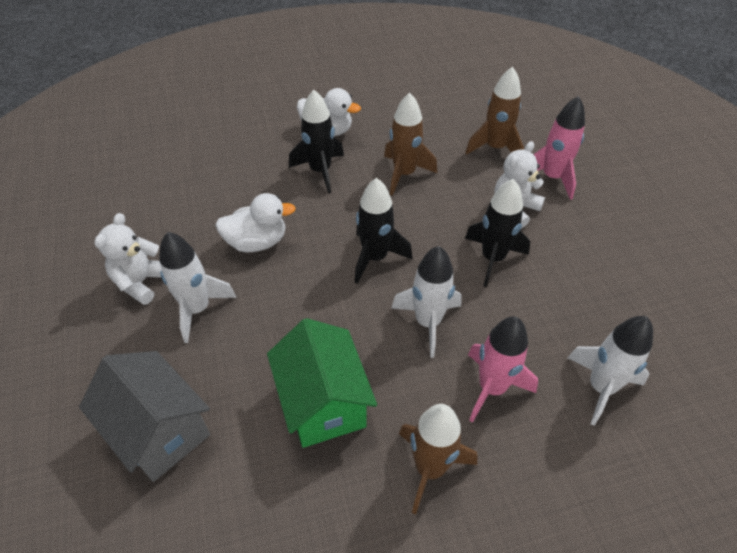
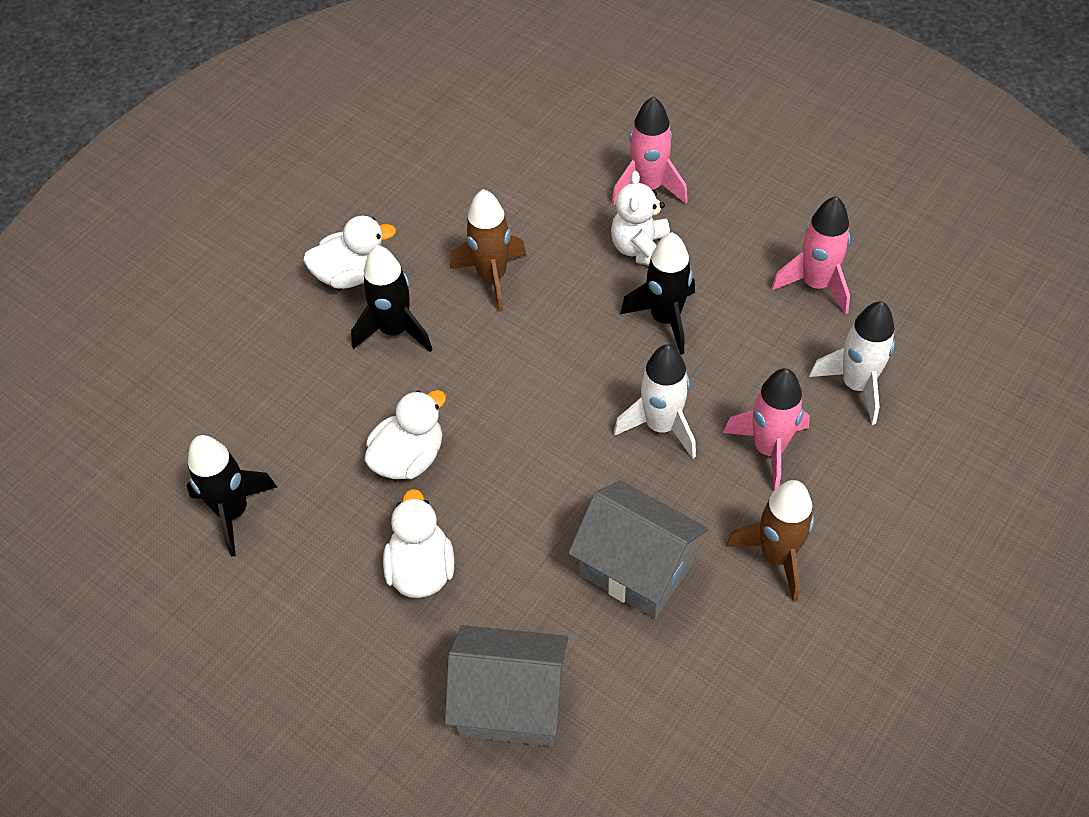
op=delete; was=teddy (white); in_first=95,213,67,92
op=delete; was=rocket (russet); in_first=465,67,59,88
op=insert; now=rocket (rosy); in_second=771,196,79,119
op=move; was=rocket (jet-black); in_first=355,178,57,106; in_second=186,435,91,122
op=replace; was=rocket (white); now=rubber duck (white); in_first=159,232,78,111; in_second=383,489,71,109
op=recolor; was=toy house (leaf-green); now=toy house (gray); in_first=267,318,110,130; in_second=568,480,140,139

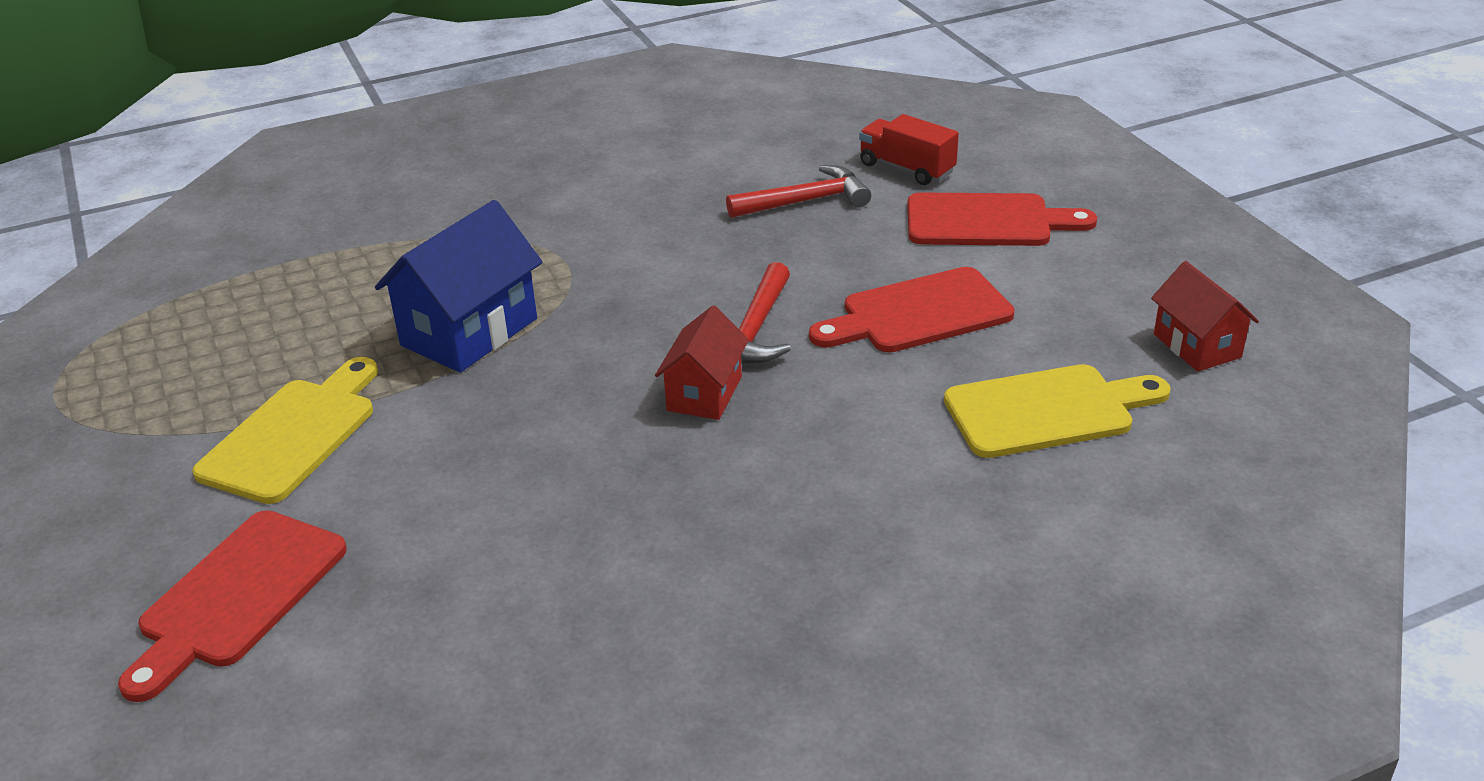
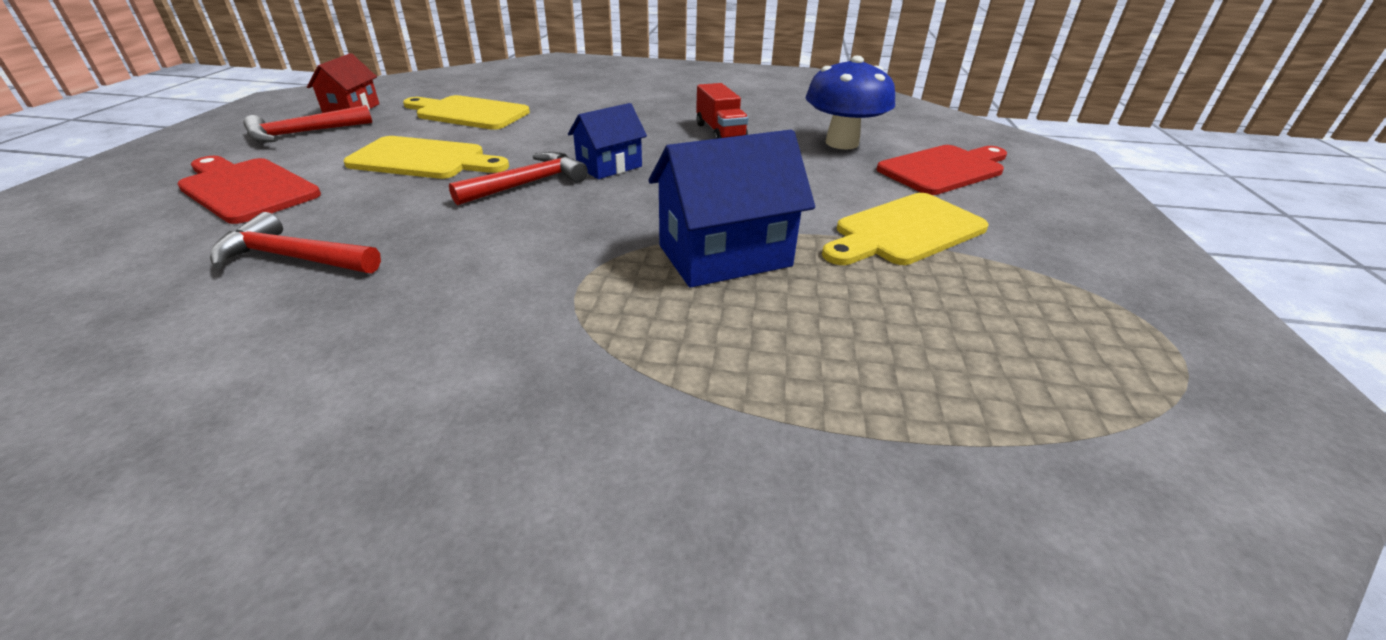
op=insert; now=hammer (crimson); in_second=243,105,129,38
op=insert; now=toadstool (blue); in_second=805,56,90,93
op=move; was=lorry (crimson); in_first=859,114,100,71; in_second=696,83,52,56
op=recolor; was=toy house (crimson); now=toy house (blue); in_first=655,306,94,114; in_second=568,103,79,76
op=recolor; was=cutting board (crimson); now=cutting board (bright yellow); in_first=809,267,205,85; in_second=344,136,165,43

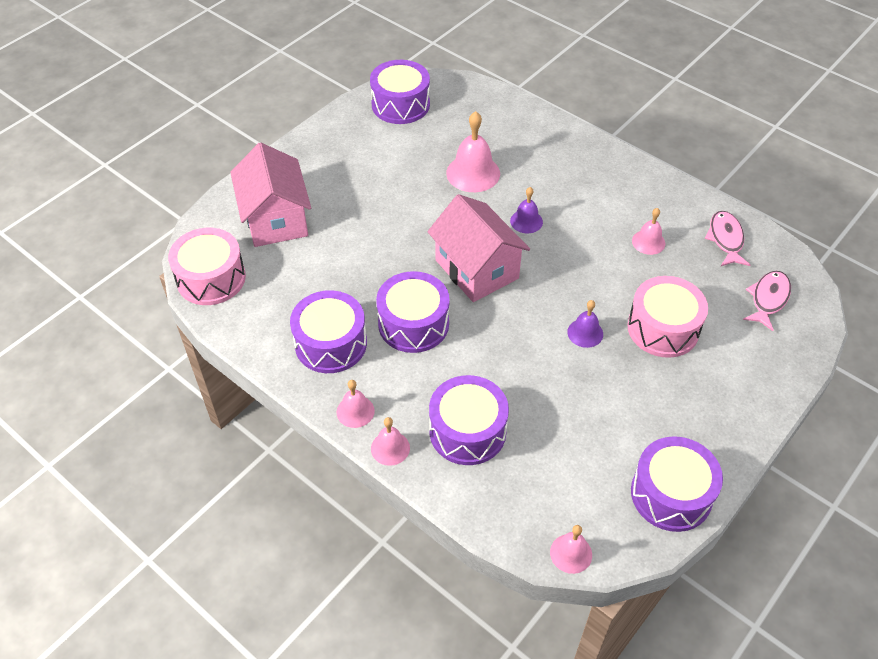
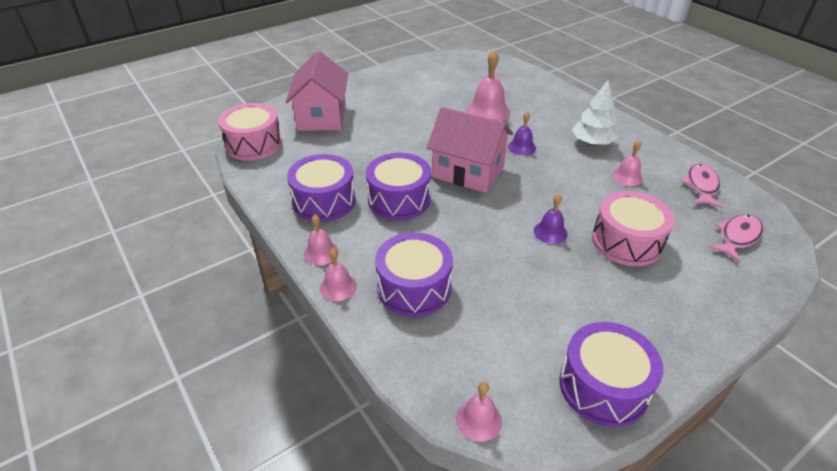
op=delete; was=drum (violet); in_first=370,60,60,64
op=insert; now=fir tree (white); in_second=572,80,46,66
op=rotate; was=toy house (rosy); in_first=427,194,103,108; in_second=427,107,86,86; clockwise=-45

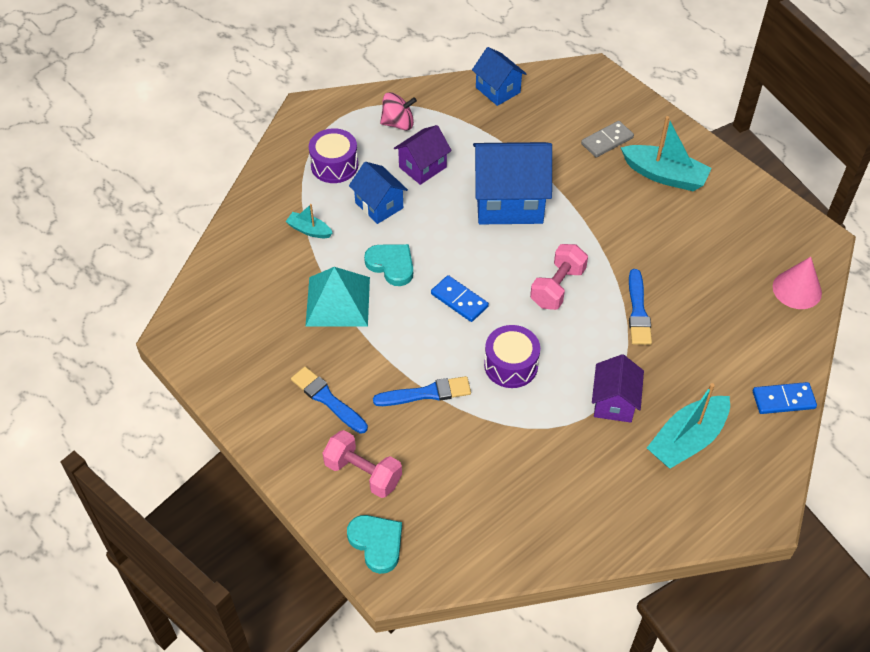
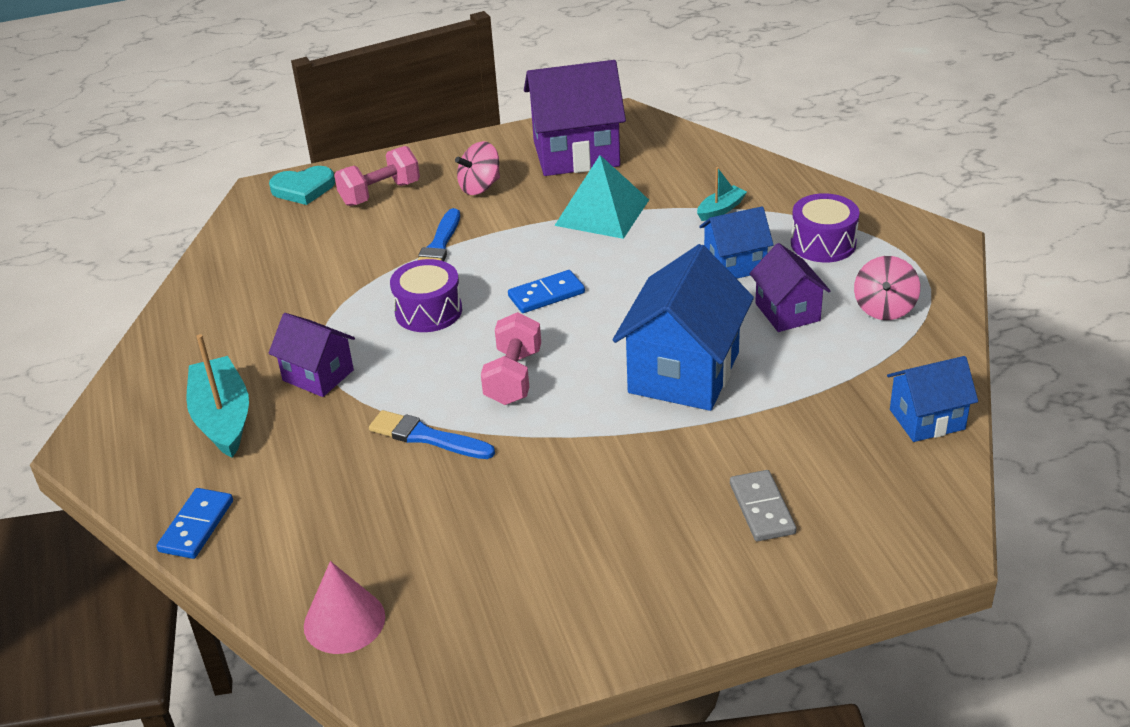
op=delete; was=love heart (aqua); in_first=364,244,49,42
op=delete; was=sailboat (aqua); in_first=621,116,91,75
op=insert; now=toy house (violet); in_second=524,60,102,116
op=replace; was=paintbrush (blue); now=spinning top (rosy); in_first=291,366,77,68; in_second=455,141,45,54
op=rotate; was=dumbbell (rosy); in_first=530,244,58,66; in_second=481,312,60,93; clockwise=45

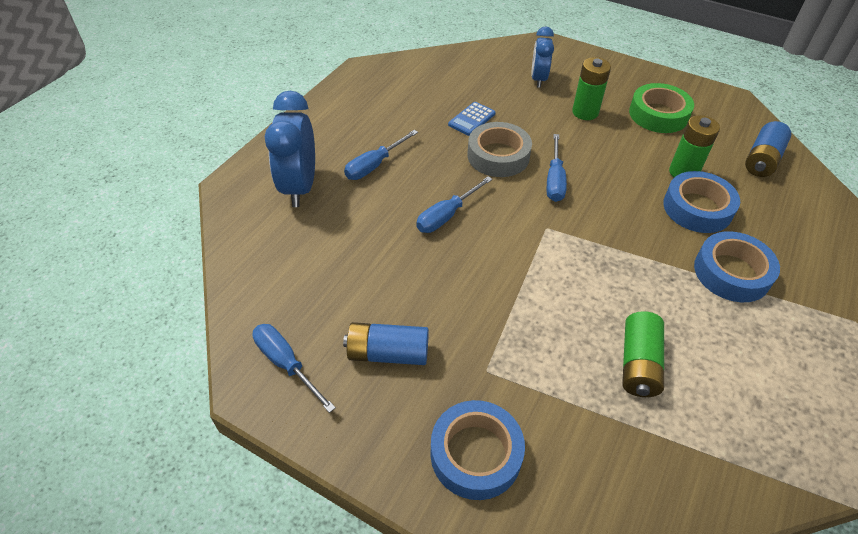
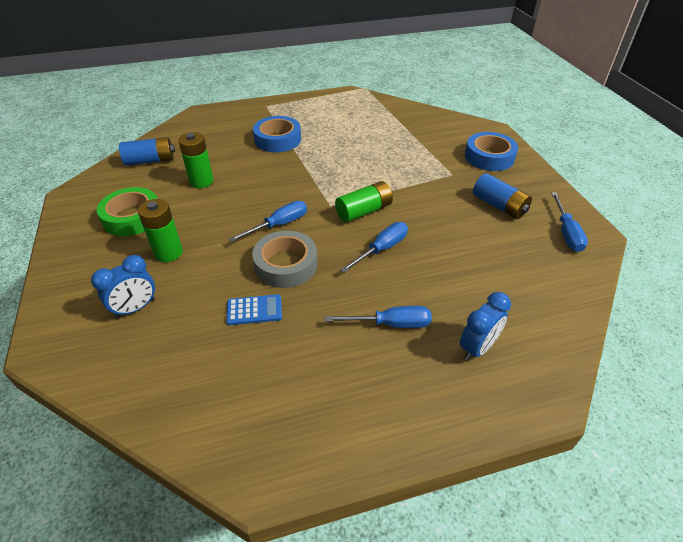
op=delete; was=sticky tape (blue); in_first=663,171,77,62
op=move; was=battery (leaf-green); in_first=622,311,42,86; in_second=335,181,58,41
op=rotate; was=flat screwdriver (blue); in_first=416,176,77,57; in_second=340,222,68,51; clockwise=-45
op=resize; was=clock (blue); in_first=265,91,50,116; in_second=460,292,51,69; ratio=0.62

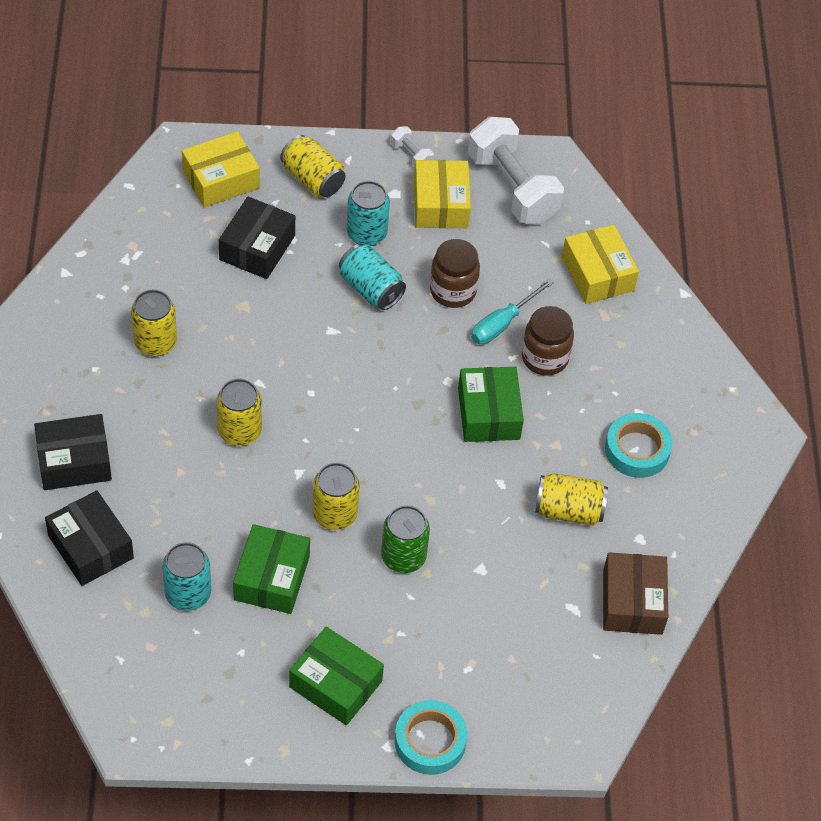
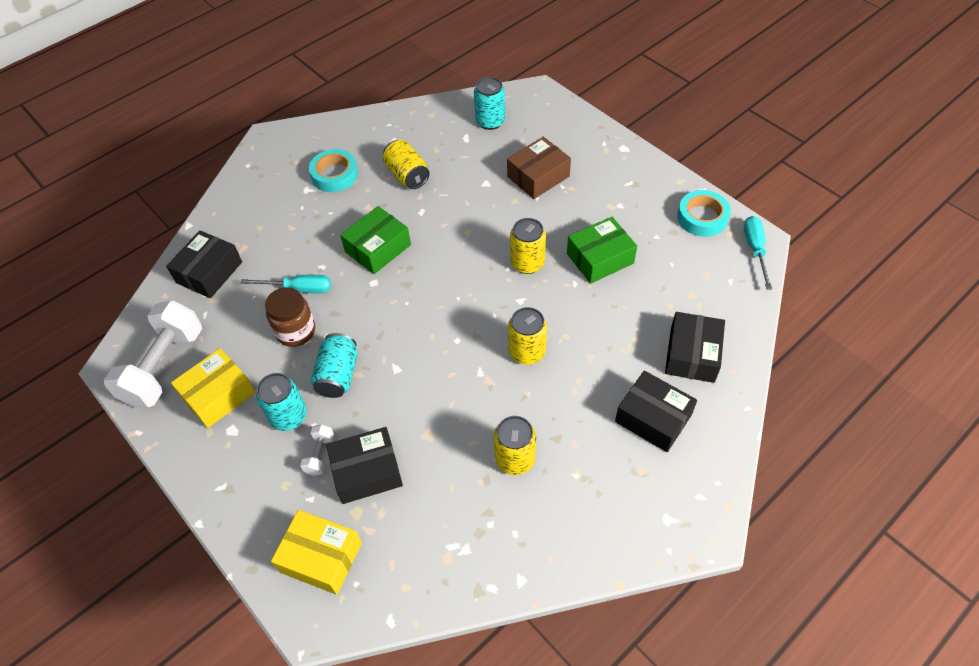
op=delete; was=tin (bright yellow); in_first=280,135,66,62
op=delete; was=parcel (leaf-green); in_first=289,626,95,99
op=delete; was=tin (leaf-green); in_first=381,505,49,68
op=delete; was=preserve jar (russet); in_first=522,306,52,70
op=insert; now=flat screwdriver (aqua); in_second=744,216,28,74
op=move; was=tin (aqua); in_first=162,542,49,69; in_second=474,77,31,53
op=move; was=dumbbell (white); in_first=391,126,43,41; in_second=300,424,34,52
op=move; was=sticky tape (aqua); in_first=395,700,72,75; in_second=677,190,54,47
op=move; was=parcel (russet); in_first=603,552,65,83; in_second=507,137,64,62
op=recolor; was=parcel (bright yellow); now=parcel (jet-black); in_first=562,225,77,79; in_second=166,230,76,68

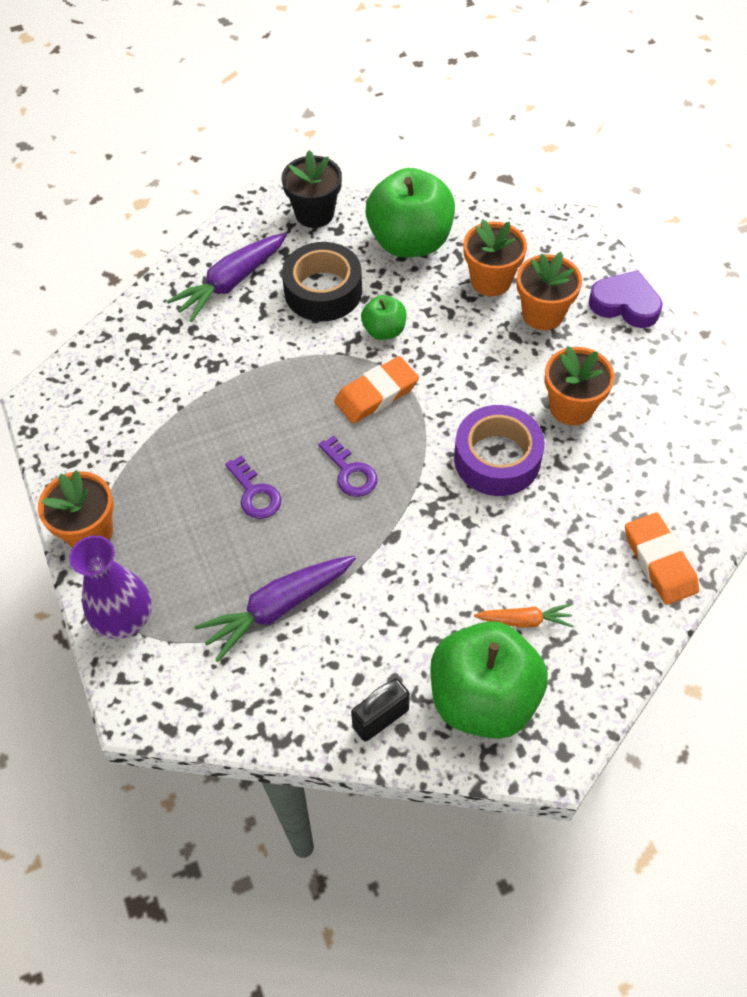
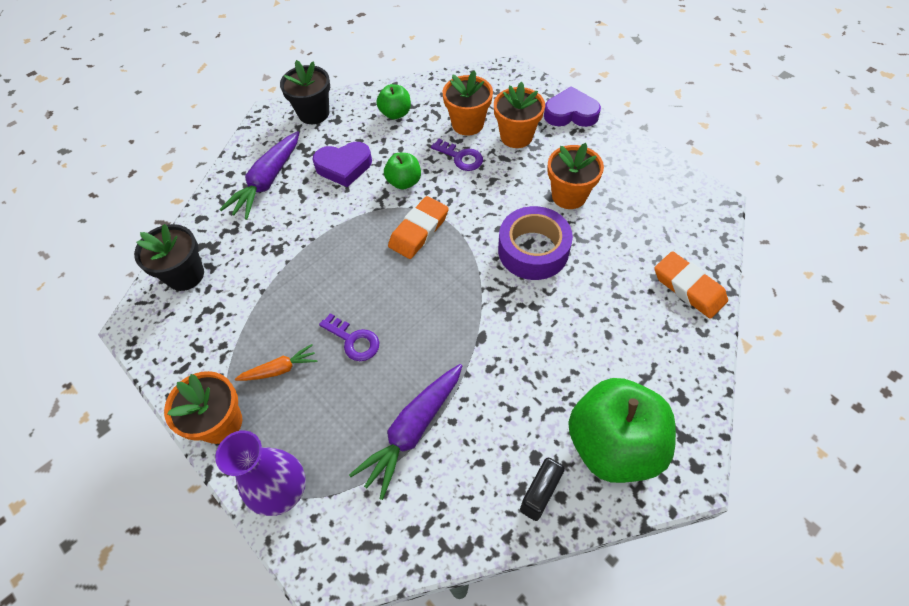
op=insert; now=flower pot (jet-black); in_second=134,224,70,67
op=move; was=latchkey (violet); in_first=318,436,59,61; in_second=431,139,52,32
op=move; was=carrot (orange); in_first=474,604,99,23; in_second=235,344,82,37
op=replace; was=sticky tape (jet-black); now=love heart (violet); in_first=282,242,80,79; in_second=312,142,60,45
op=resize; was=toy apple (leaf-green); in_first=366,168,89,89; in_second=376,84,35,35; ratio=0.49

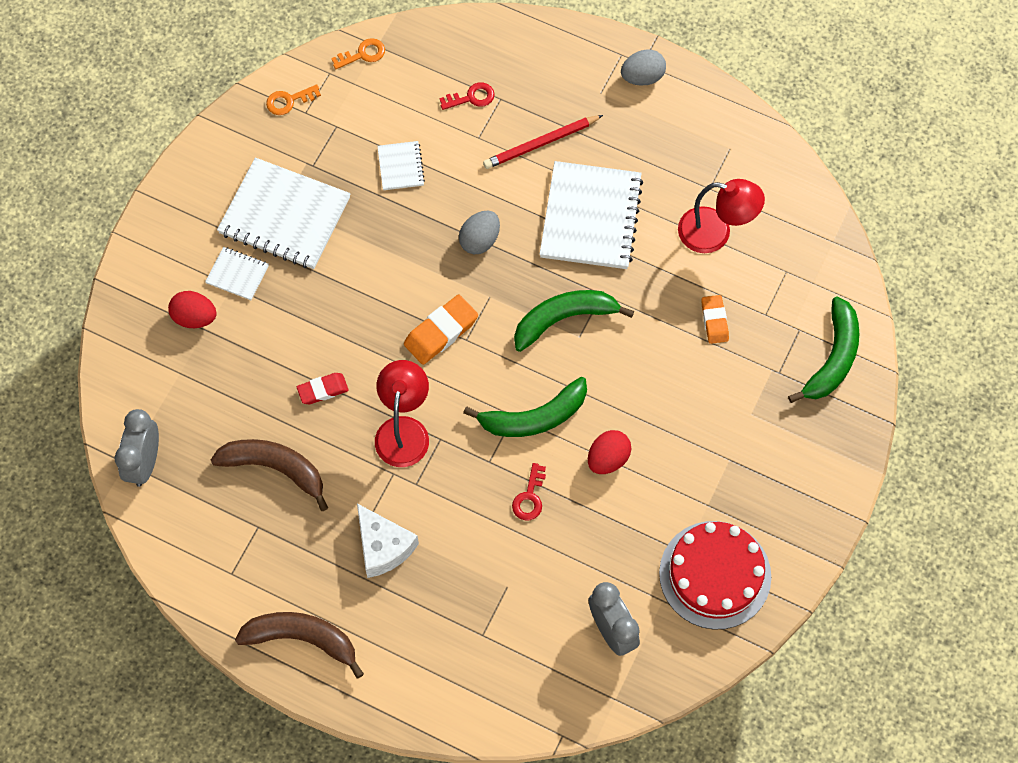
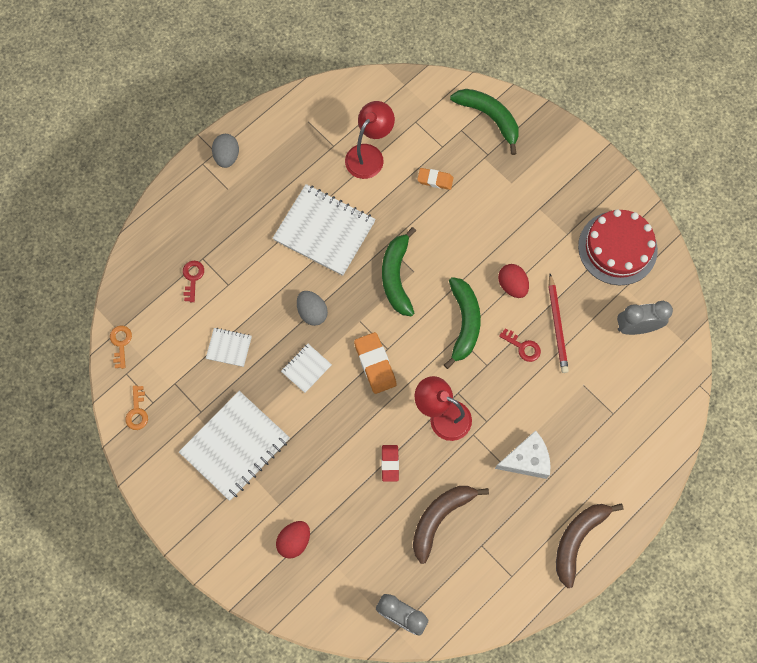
op=move; was=notebook (white); in_first=205,247,64,53; in_second=281,344,51,49
op=move; was=lead pencil (crimson); in_first=483,115,120,54; in_second=548,274,21,99

